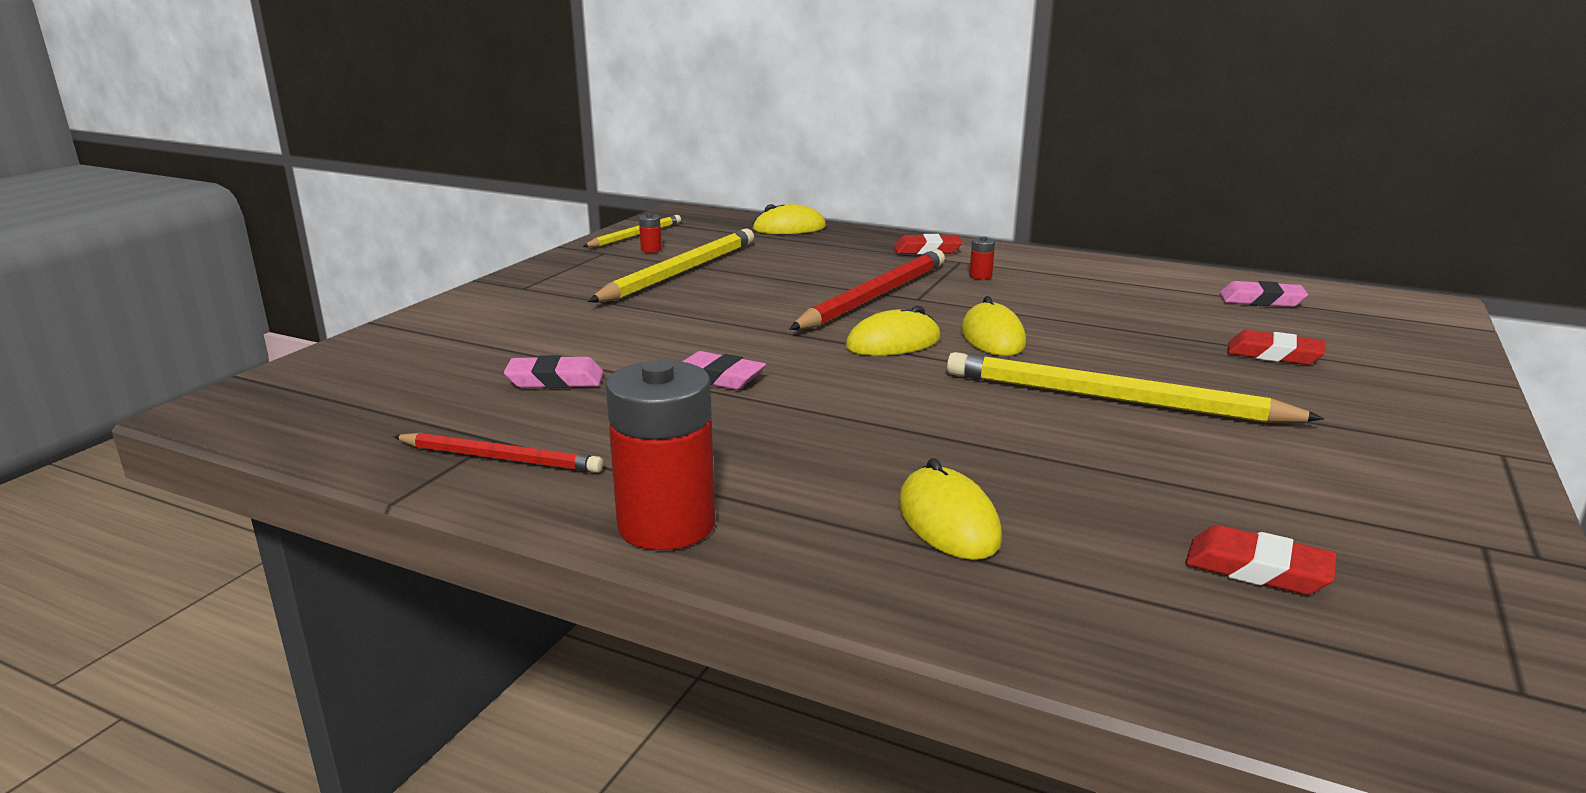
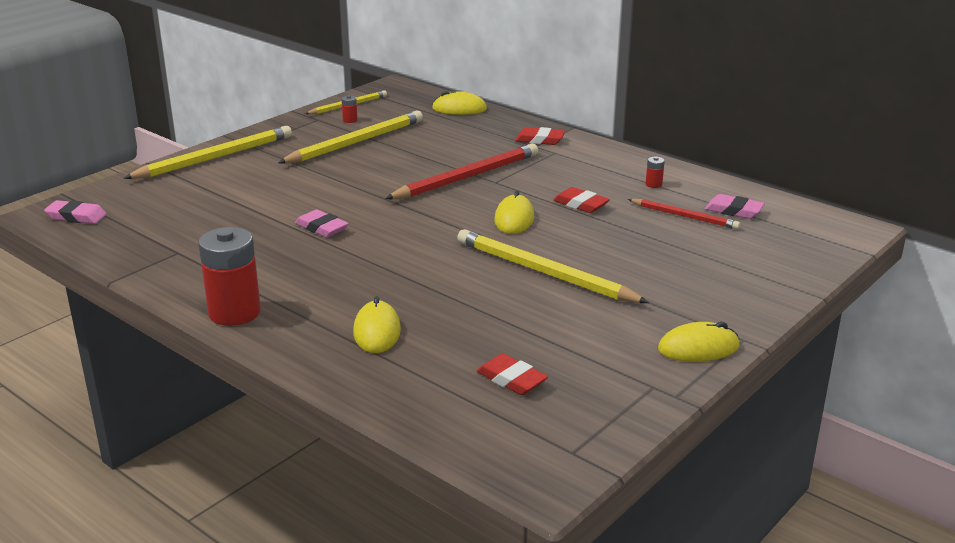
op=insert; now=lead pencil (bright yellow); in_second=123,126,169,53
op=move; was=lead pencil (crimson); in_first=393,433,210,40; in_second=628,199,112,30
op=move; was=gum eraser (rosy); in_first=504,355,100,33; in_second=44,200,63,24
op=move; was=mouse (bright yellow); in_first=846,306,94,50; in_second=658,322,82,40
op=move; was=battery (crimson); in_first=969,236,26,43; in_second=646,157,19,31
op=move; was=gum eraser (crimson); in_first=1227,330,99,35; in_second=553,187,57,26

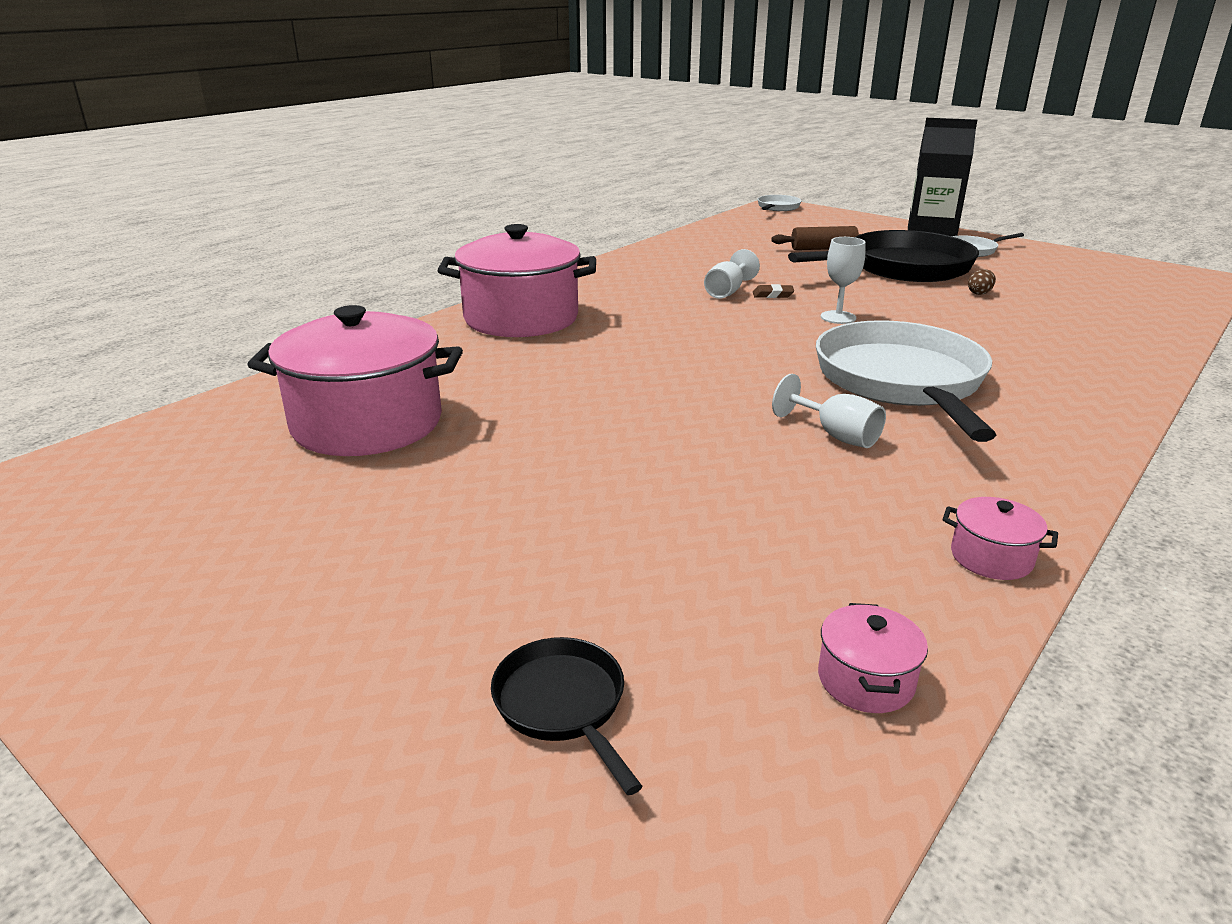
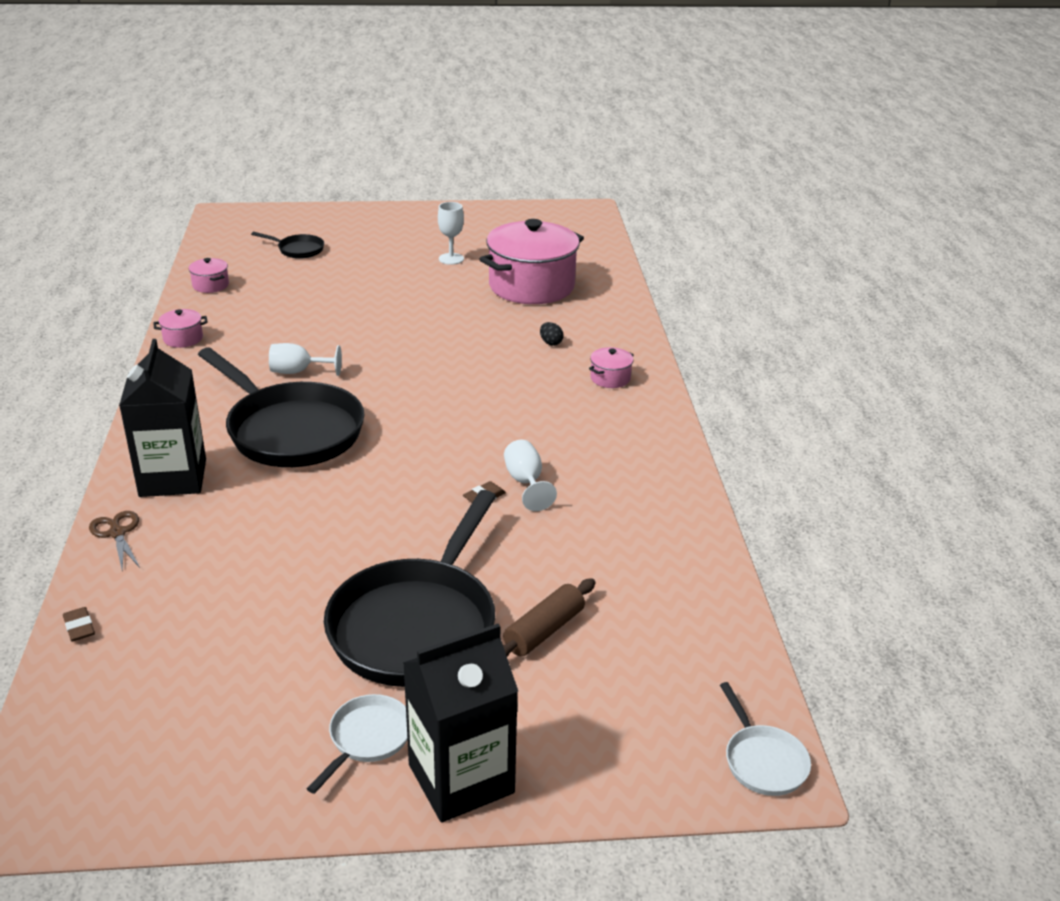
op=delete; was=egg (russet); in_first=968,269,28,26
op=insert; now=gum eraser (russet); in_second=63,607,32,35
op=insert; now=scissors (russet); in_second=89,511,51,58
op=insert; now=carton (jet-black); in_second=119,339,87,158
op=insert; now=egg (jet-black); in_second=540,322,24,24
op=move; was=wine glass (white); in_first=821,237,44,87; in_second=438,202,26,63
op=recolor; was=skillet (white); now=skillet (jet-black); in_first=816,320,180,122; in_second=198,348,166,119
op=resize; was=cooking pot (rosy); in_first=437,224,159,113; in_second=589,347,45,41; ratio=0.41

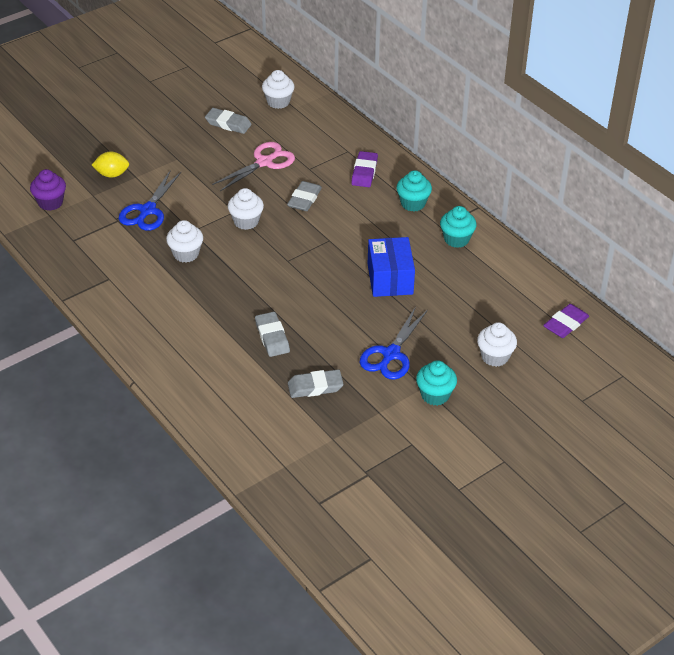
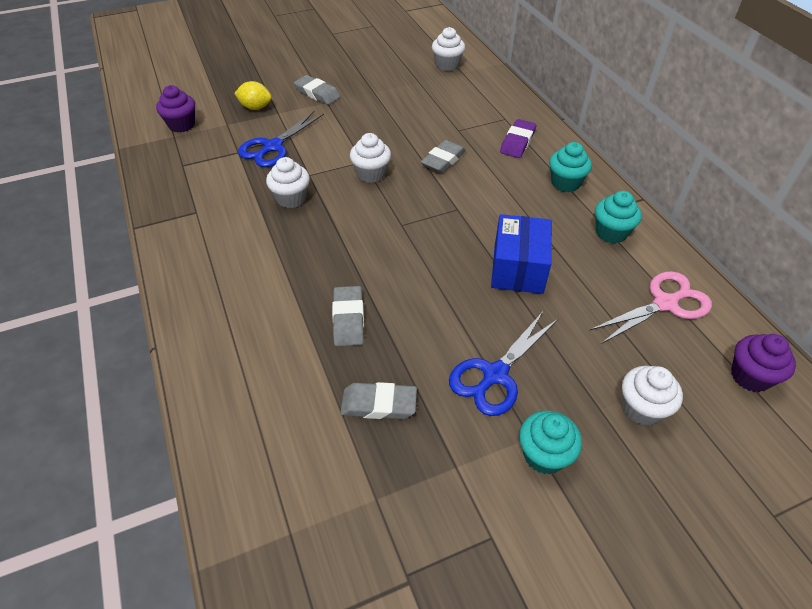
op=move; was=gum eraser (gray); in_first=205,108,47,26; in_second=294,75,47,30
op=move; was=scissors (rosy); in_first=212,142,83,49; in_second=590,271,122,73
op=replace; was=gum eraser (violet); now=muffin (violet); in_first=543,304,46,34; in_second=731,334,65,58

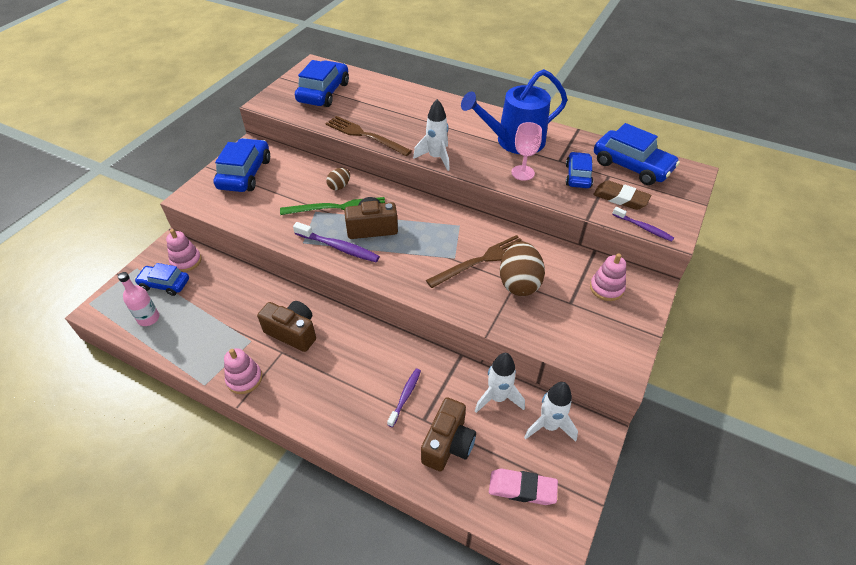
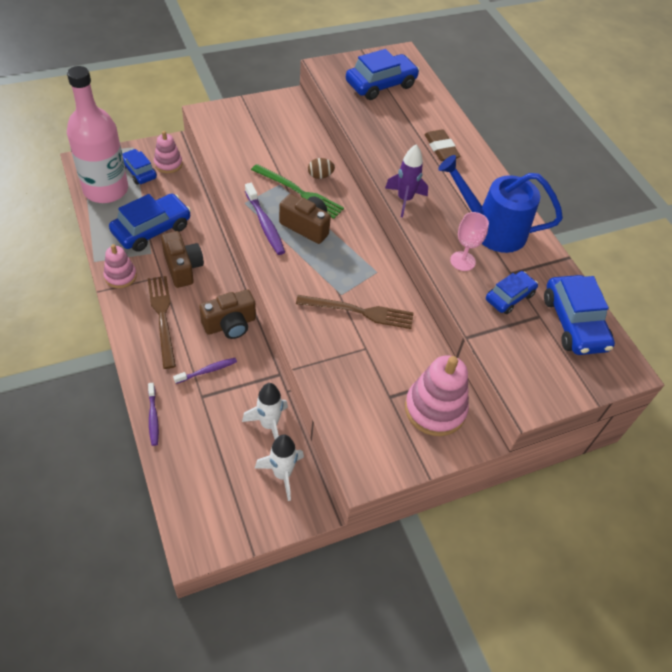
op=delete; was=gum eraser (rosy); in_first=489,469,69,36
op=delete; was=egg (russet); in_first=500,241,45,55
op=move; was=toy car (blue); in_first=213,138,57,54; in_second=109,194,82,58
op=move; was=fork (russet); in_first=325,116,87,40; in_second=148,276,28,93
op=move; was=camera (russet); in_first=421,397,55,75; in_second=199,289,57,50
op=move; was=gum eraser (russet); in_first=593,180,59,30; in_second=424,129,37,32
op=move; was=tooth brush (violet); in_first=612,207,62,35; in_second=148,383,11,63
op=recolor; was=rocket (white); now=rocket (violet); in_first=413,99,37,72; in_second=385,144,43,73
op=resize; was=drink bottle (rosy); in_first=118,272,41,54; in_second=67,66,61,137; ratio=2.34
op=resize; was=ring stacker (rosy); in_first=590,253,36,48; in_second=405,355,64,81; ratio=1.71

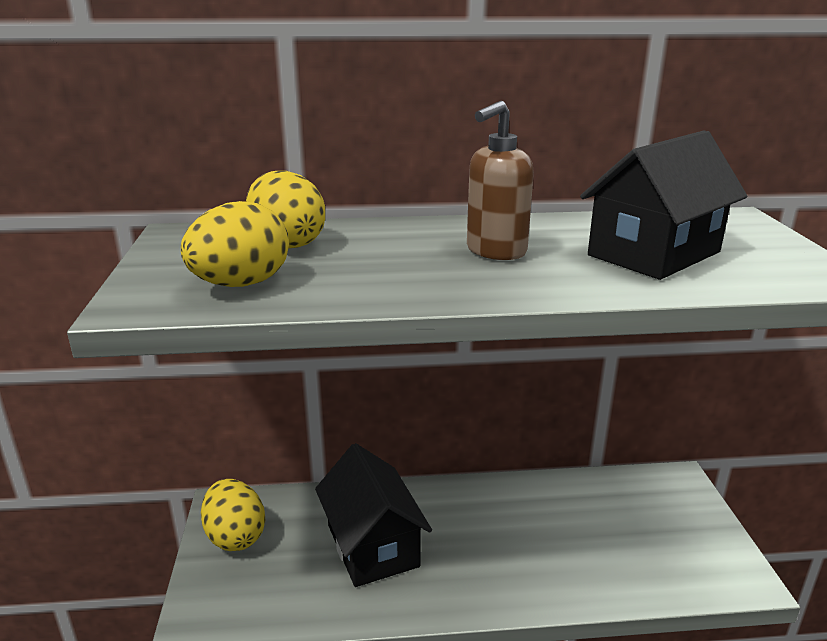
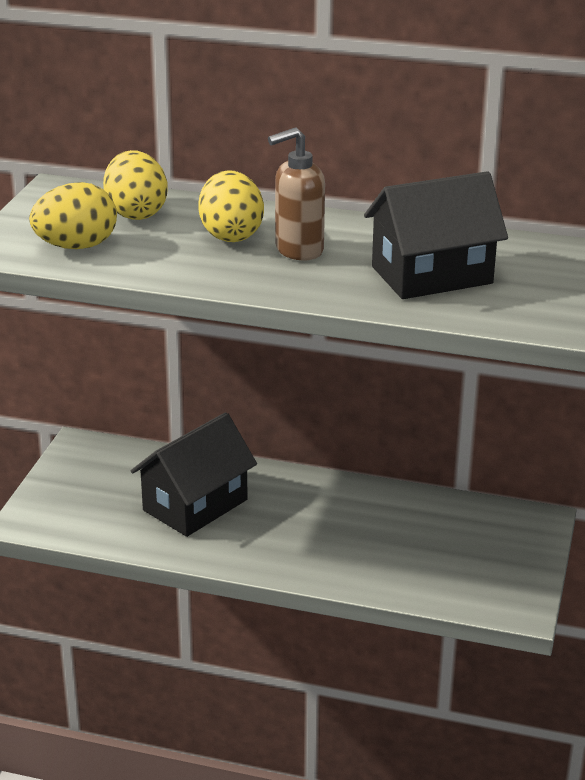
op=move; was=egg (bright yellow); in_first=201,479,64,72; in_second=198,170,66,72
op=rotate; was=toy house (jet-black); in_first=315,443,117,144; in_second=131,412,126,125; clockwise=45

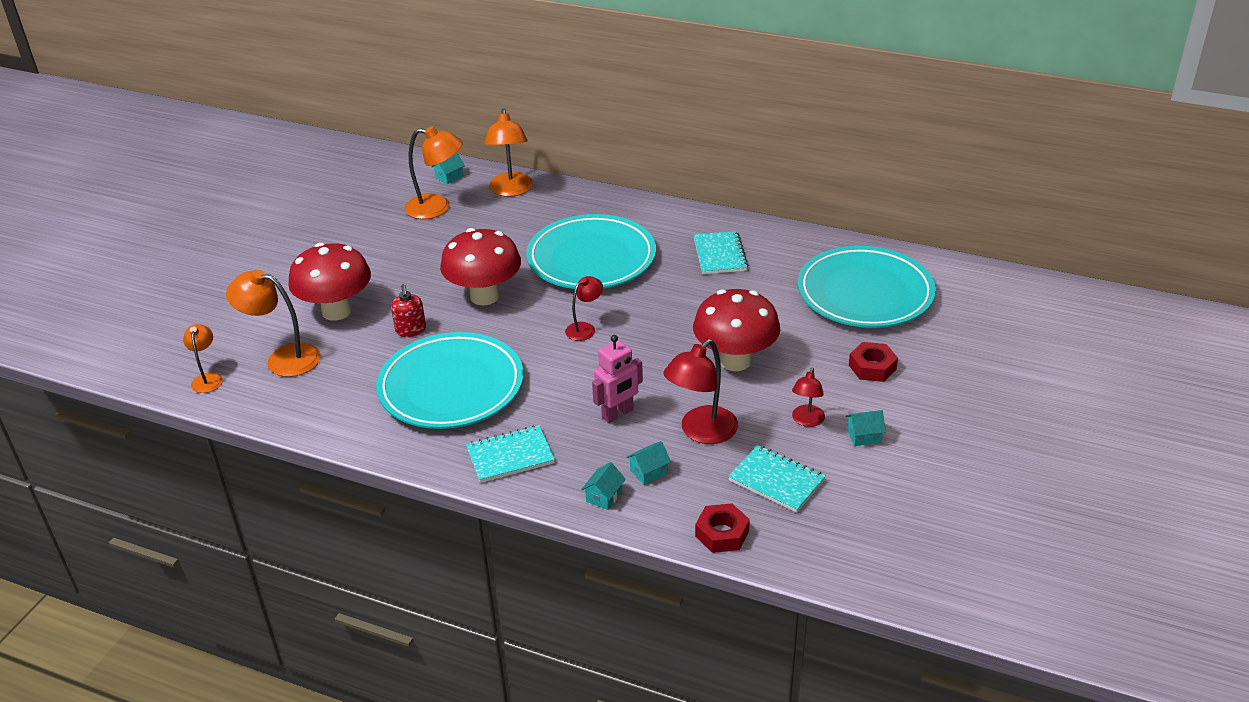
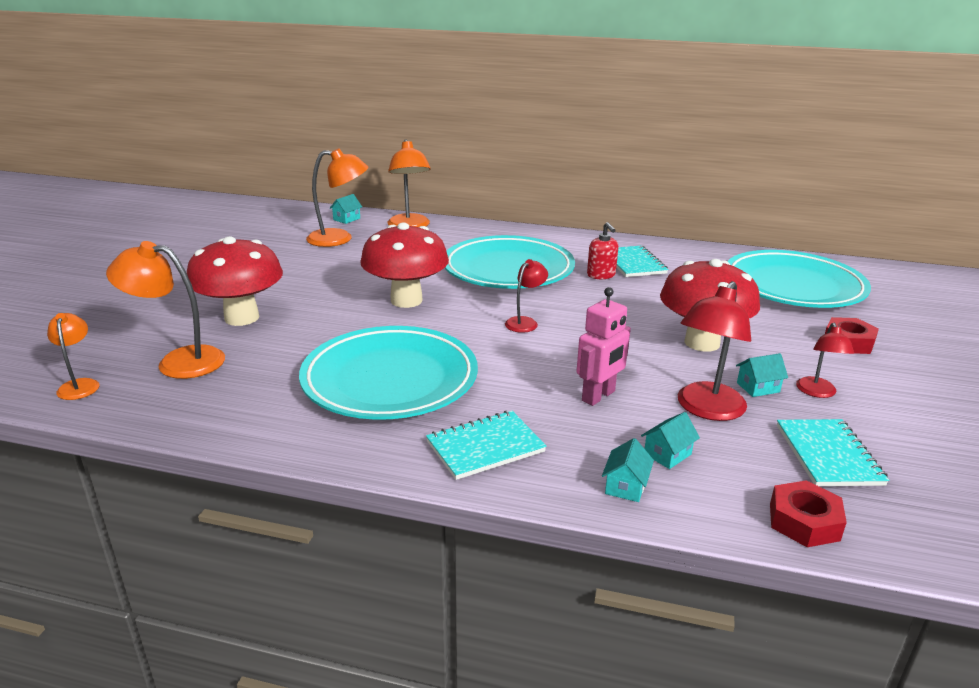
op=move; was=soap dispenser (crimson); in_first=391,284,35,53; in_second=587,222,31,57
op=move; was=toy house (aqua); in_first=846,410,40,36; in_second=736,353,52,44
op=rotate; was=notebook (aqua); in_first=728,445,98,67; in_second=777,419,112,67; clockwise=60

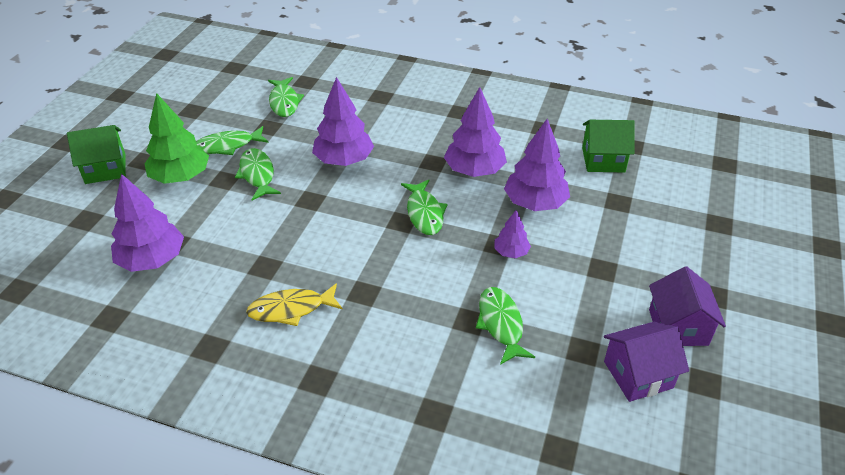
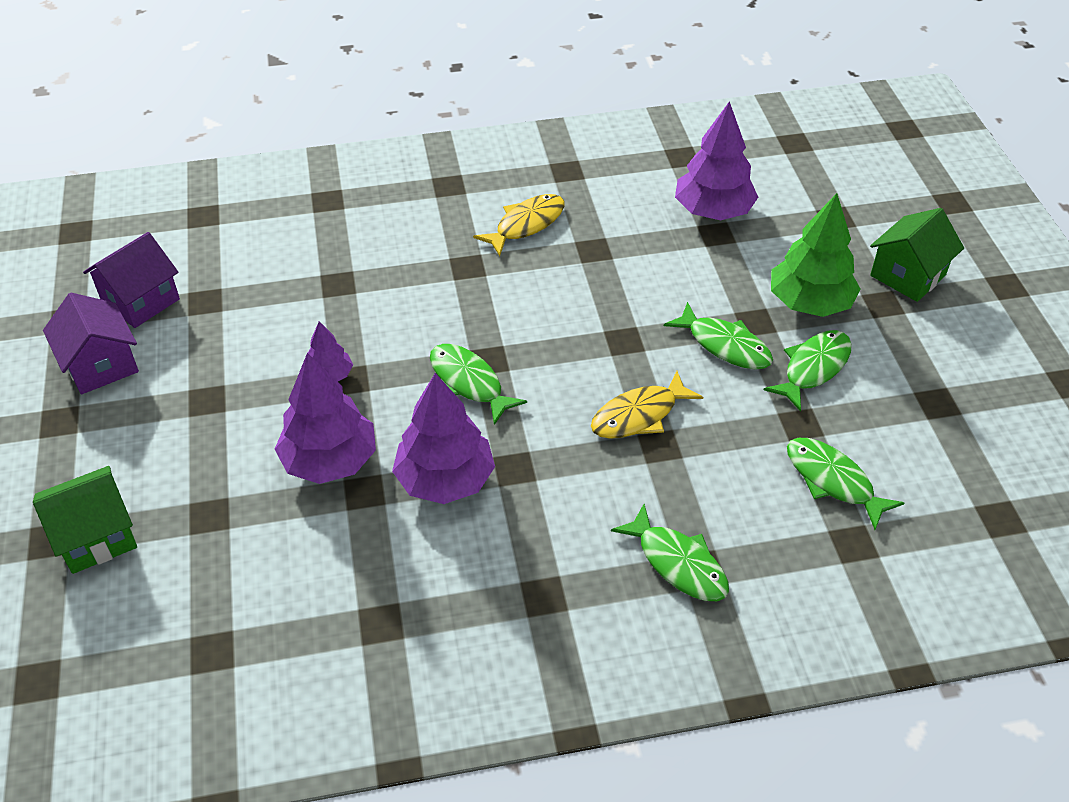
op=move; was=toy fish (leaf-green); in_first=476,287,59,78; in_second=611,504,118,97
op=move; was=toy house (leaf-green); in_first=582,120,53,52; in_second=33,466,104,108
op=replace; was=fir tree (violet); now=toy fish (bright yellow); in_first=312,77,62,89; in_second=591,371,112,68

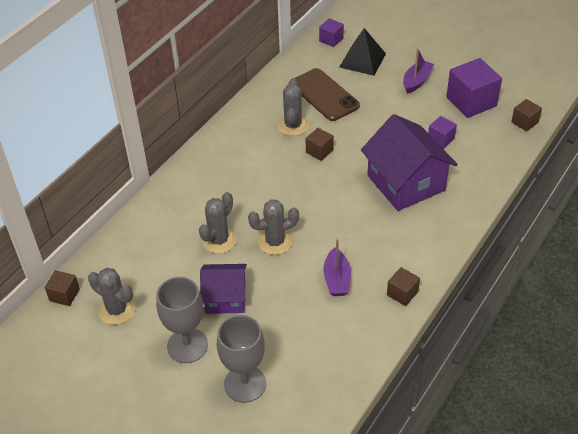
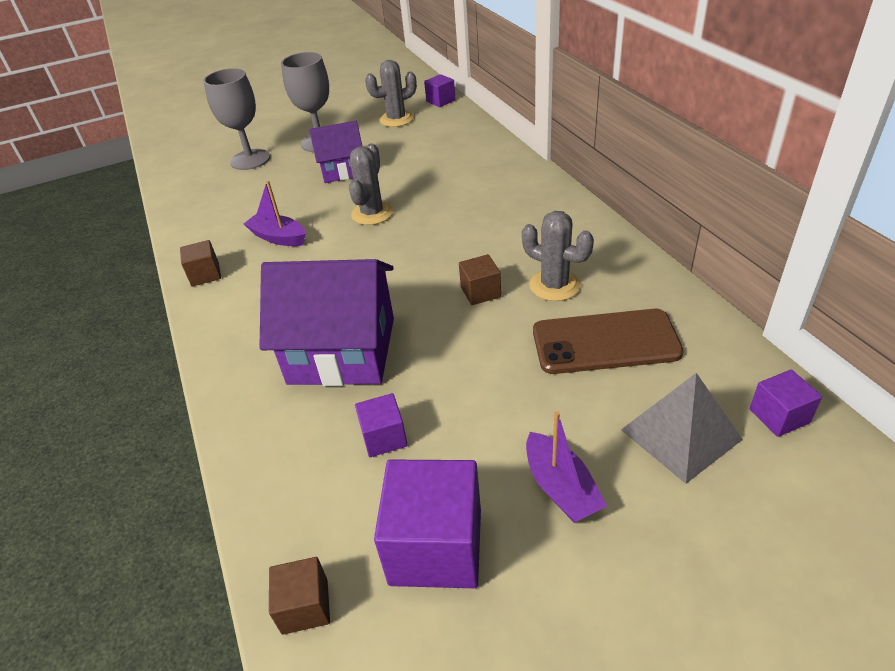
op=delete; was=prickly plant (gray); in_first=199,192,37,62
op=recolor; was=block (russet); now=block (violet); in_first=45,270,35,36; in_second=424,74,32,33
op=recolor; was=pyramid (jet-black); now=pyramid (gray); in_first=340,28,46,48; in_second=621,373,122,111
op=rotate; was=toy house (violet); in_first=200,264,47,50; in_second=309,121,53,62; clockwise=45

